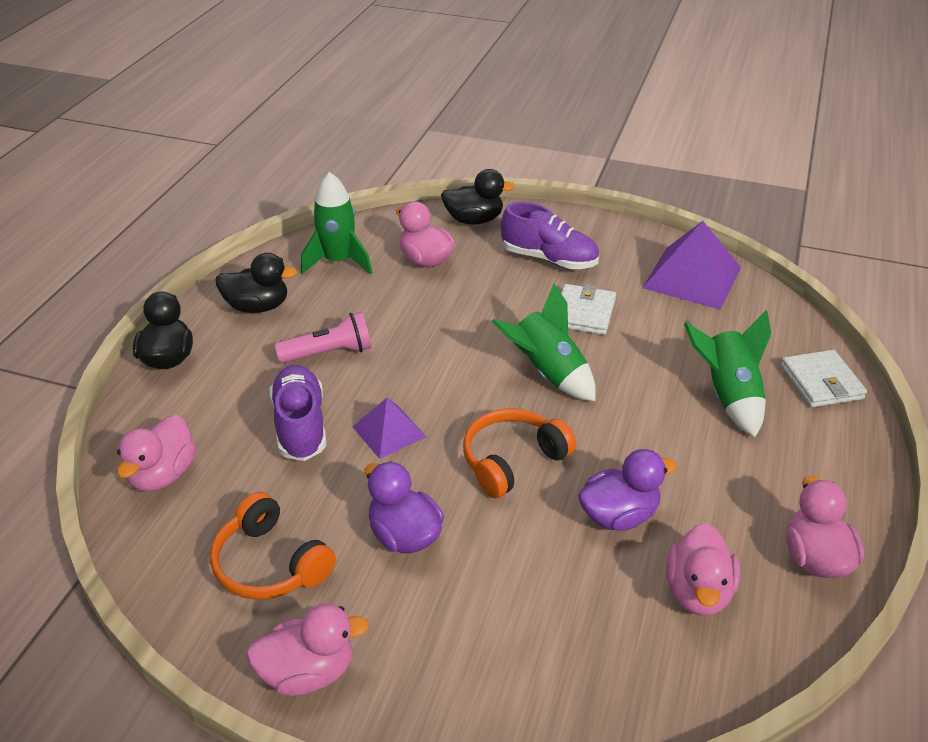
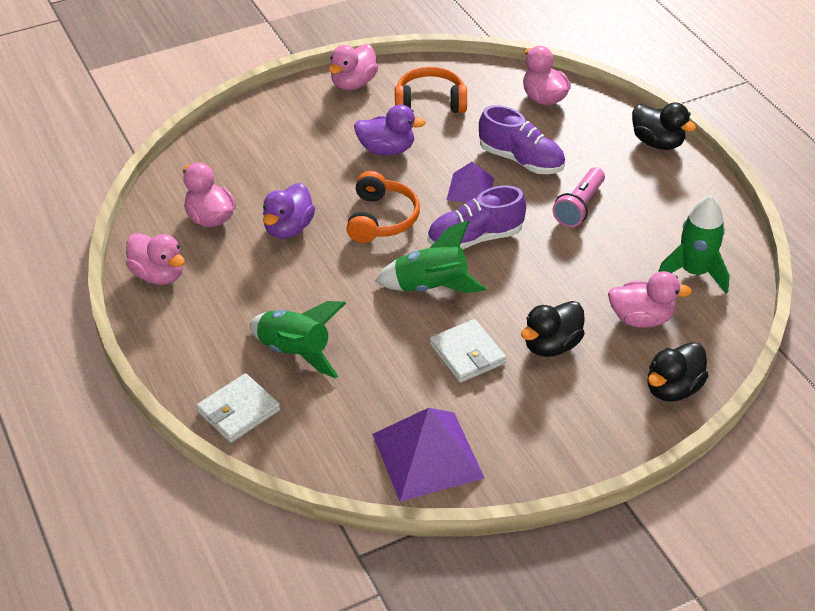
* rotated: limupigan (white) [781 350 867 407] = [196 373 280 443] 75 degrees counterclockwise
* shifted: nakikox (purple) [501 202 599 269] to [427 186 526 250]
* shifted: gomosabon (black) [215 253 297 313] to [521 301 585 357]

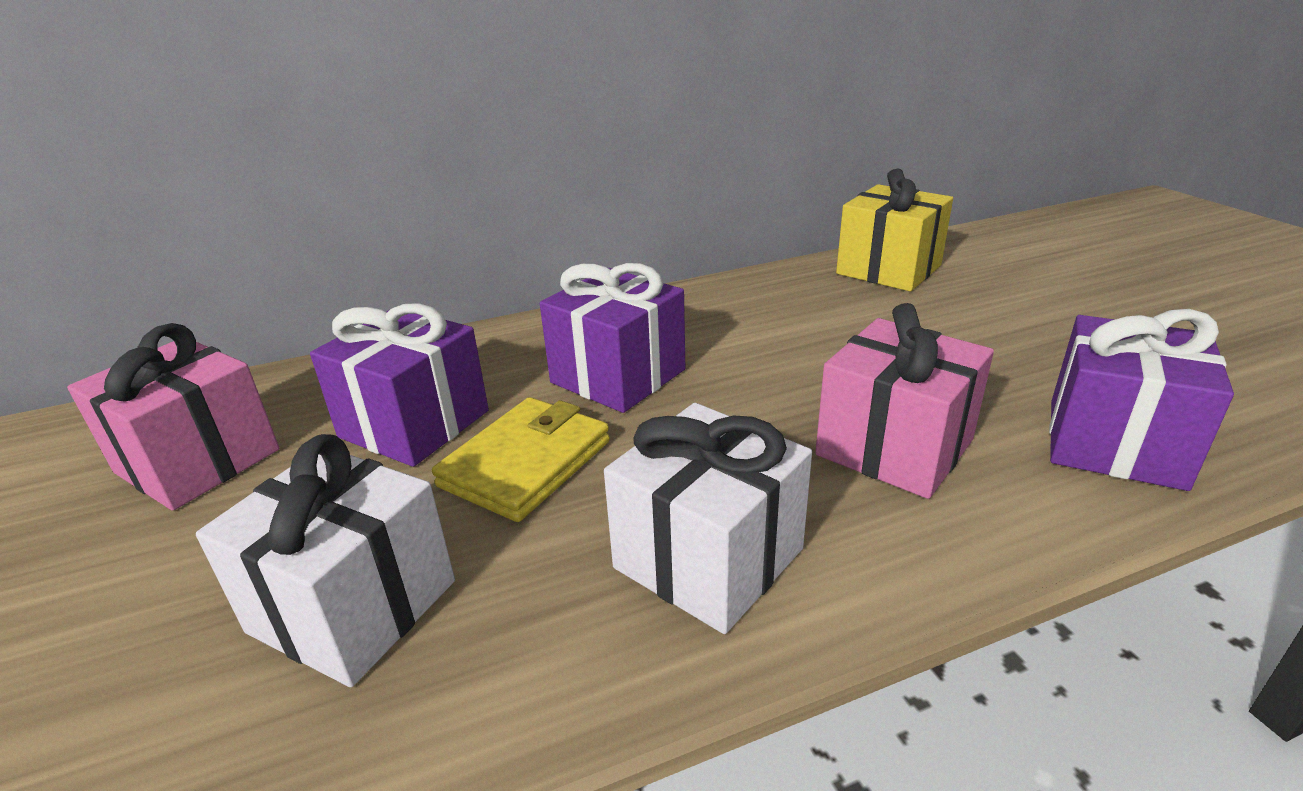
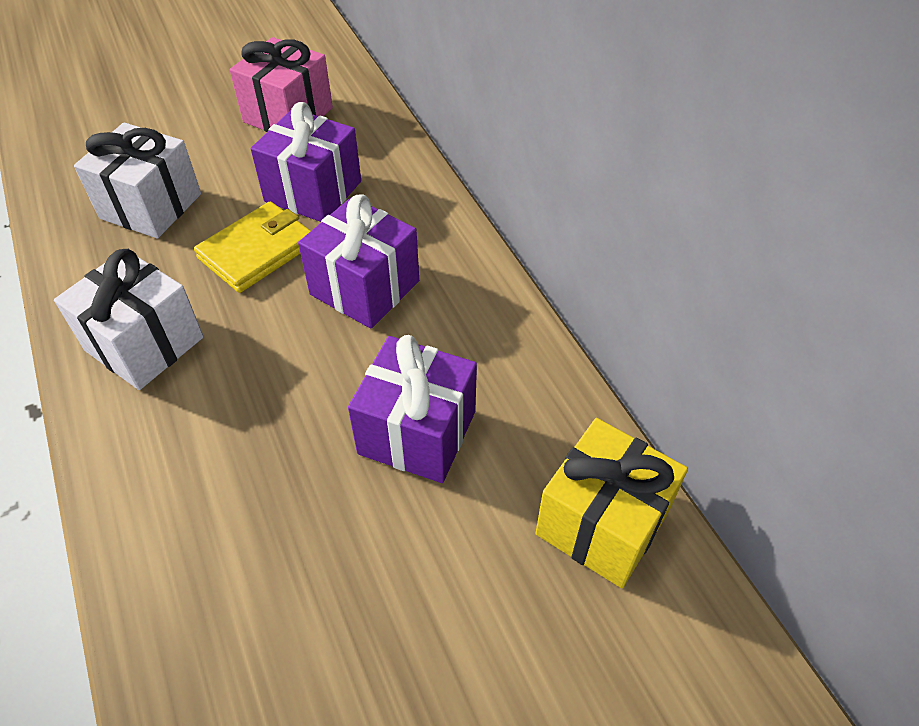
* rotated: limupigan (yellow) [432 397 610 522] = [194 201 310 293] 75 degrees counterclockwise
* shifted: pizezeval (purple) [1049 309 1234 491] to [348 335 477 483]
* gone: pizezeval (pink) [815 303 994 499]

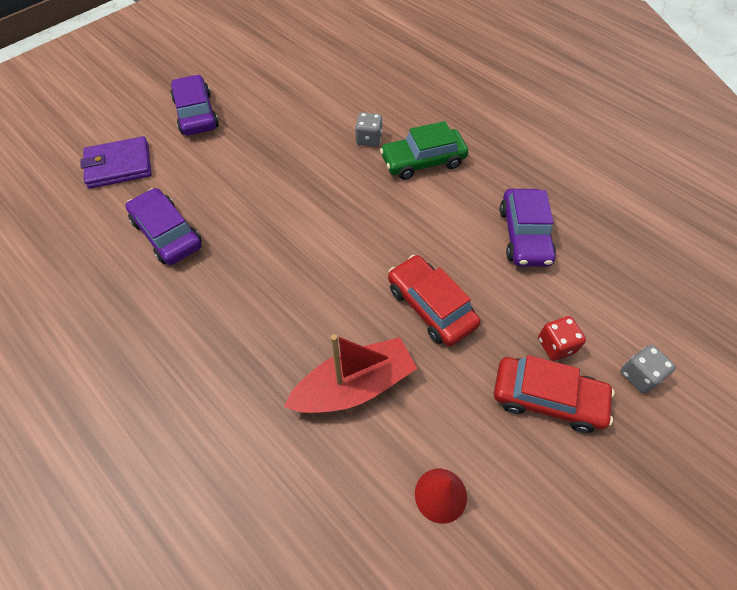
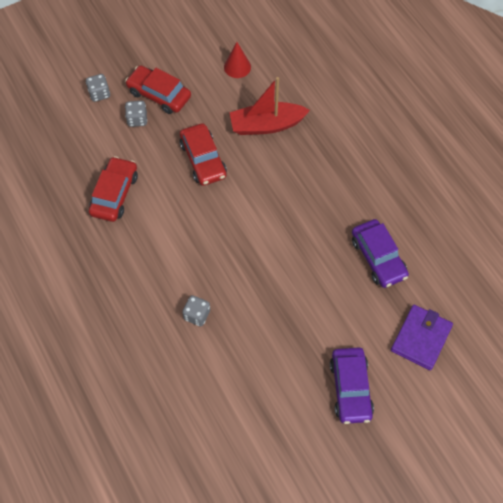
* repainted: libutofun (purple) [500 189 556 267] to libutofun (red) [89 156 138 222]
* repainted: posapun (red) [538 316 586 361] to posapun (grey) [125 101 147 127]
* rotated: limupigan (purple) [80 136 152 189] = [391 305 453 370] 60 degrees counterclockwise
* gone: libutofun (green) [380 121 468 180]

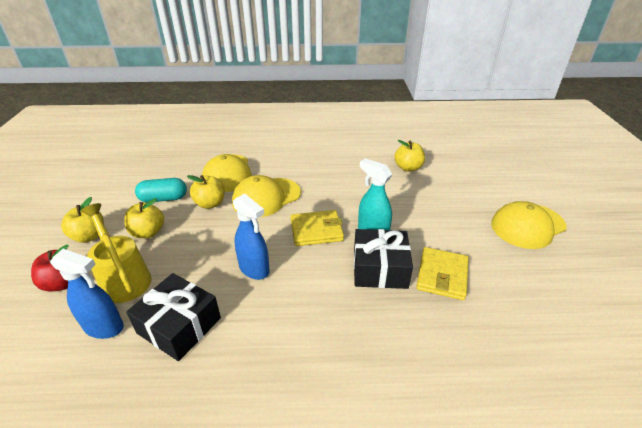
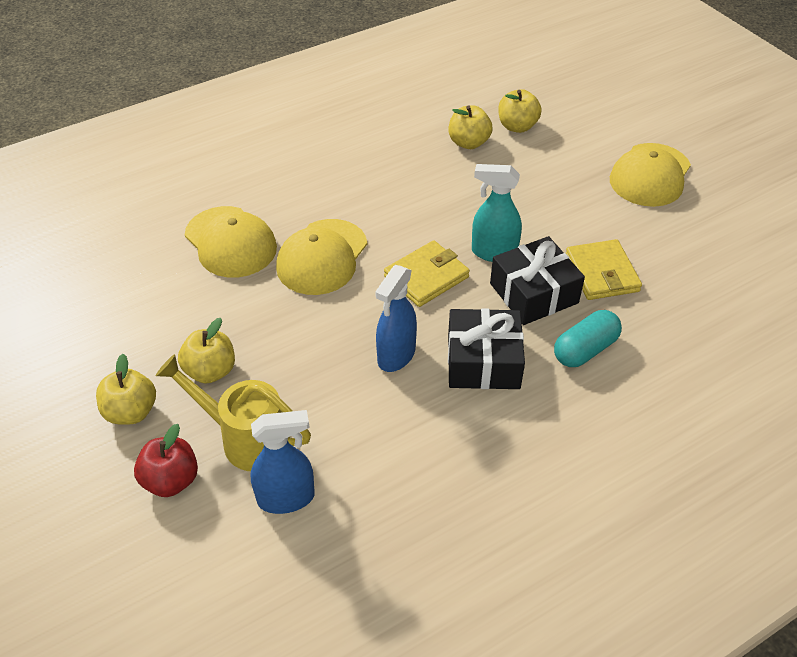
* rotated: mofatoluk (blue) [233 193 270 280] = [375 265 417 372] 105 degrees clockwise
* shifted: pizezeval (black) [126 273 221 361] to [448 308 525 389]
* shifted: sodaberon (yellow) [187 175 225 209] to [498 89 542 133]
* shifted: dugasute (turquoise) [135 178 187 202] to [554 310 622 367]

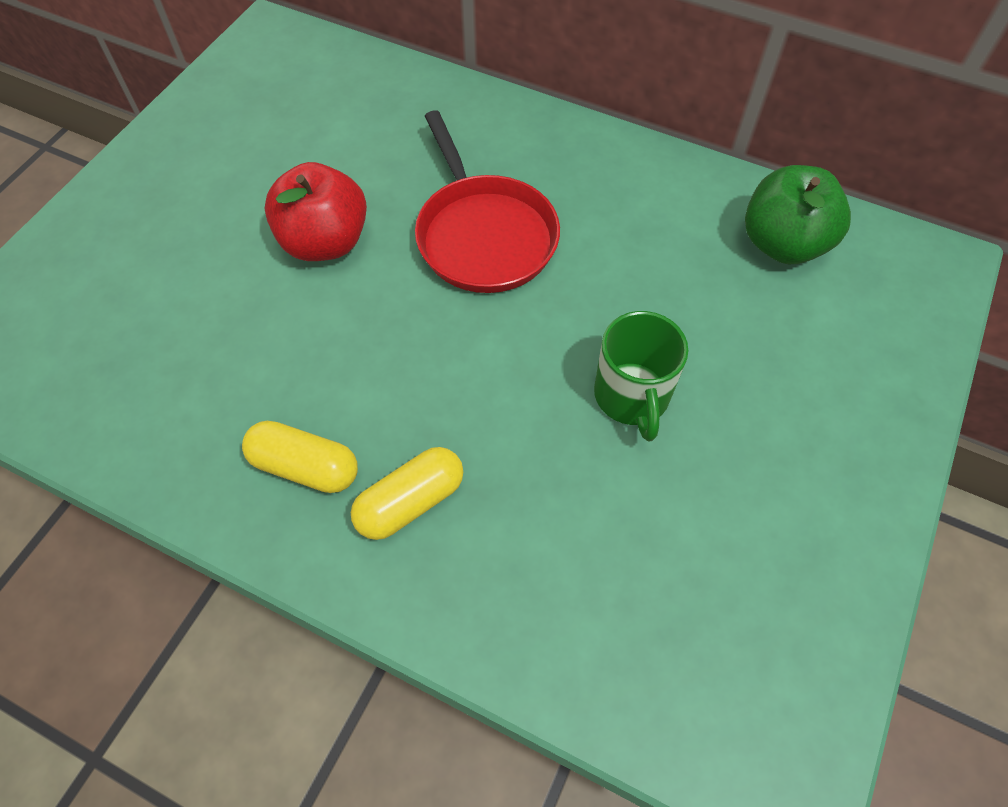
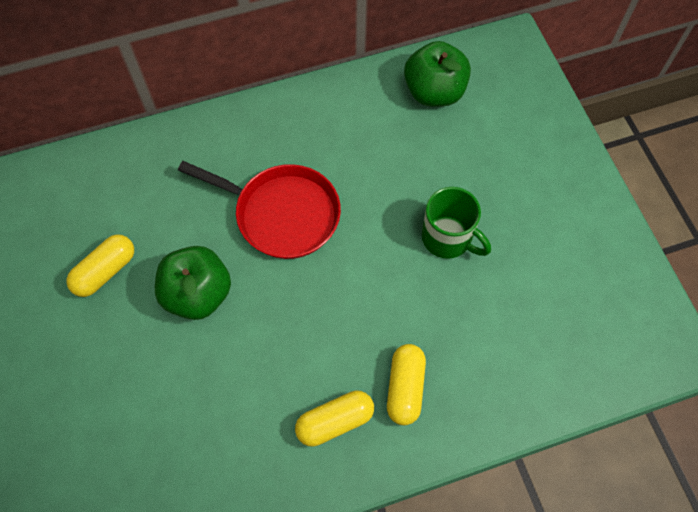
* new: dugasute (yellow) [66 234 134 297]
* repainted: sodaberon (red) [265 162 367 261] to sodaberon (green) [155 246 231 320]

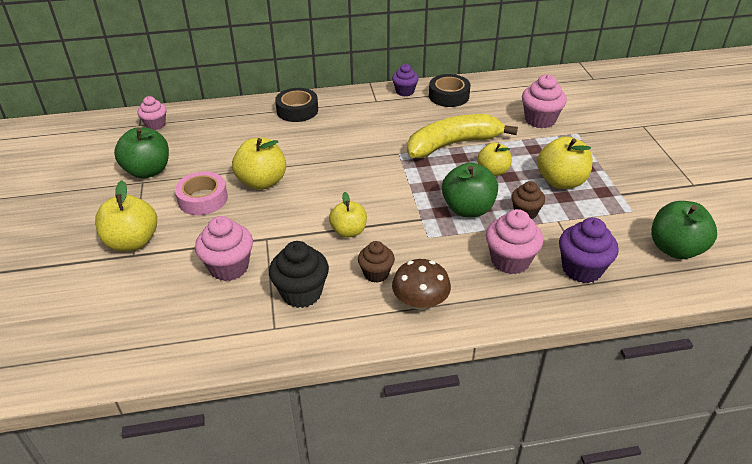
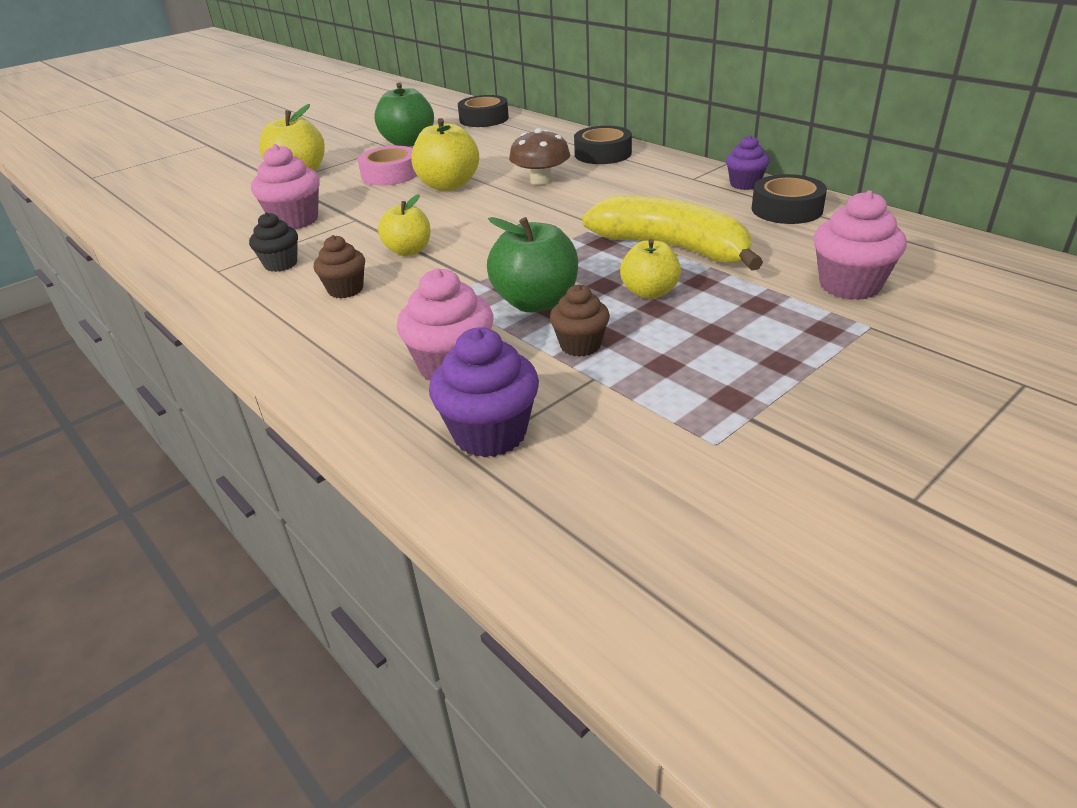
* scaled: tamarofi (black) [269 241 329 308] = [249 212 298 272] x0.64
* swapped: tamarofi (pink) [137 96 167 130] to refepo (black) [458 95 509 127]
* shifted: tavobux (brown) [392 259 451 310] to [509 128 570 185]
* gone: sodaberon (yellow) [537 136 593 189]
* gone: sodaberon (green) [651 201 717 259]

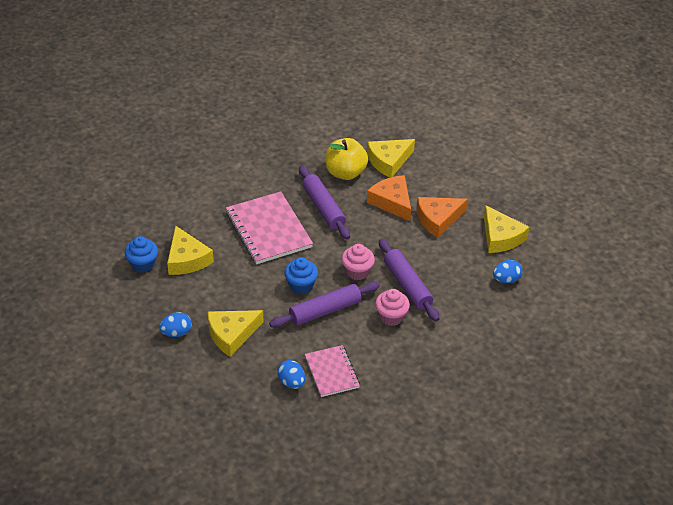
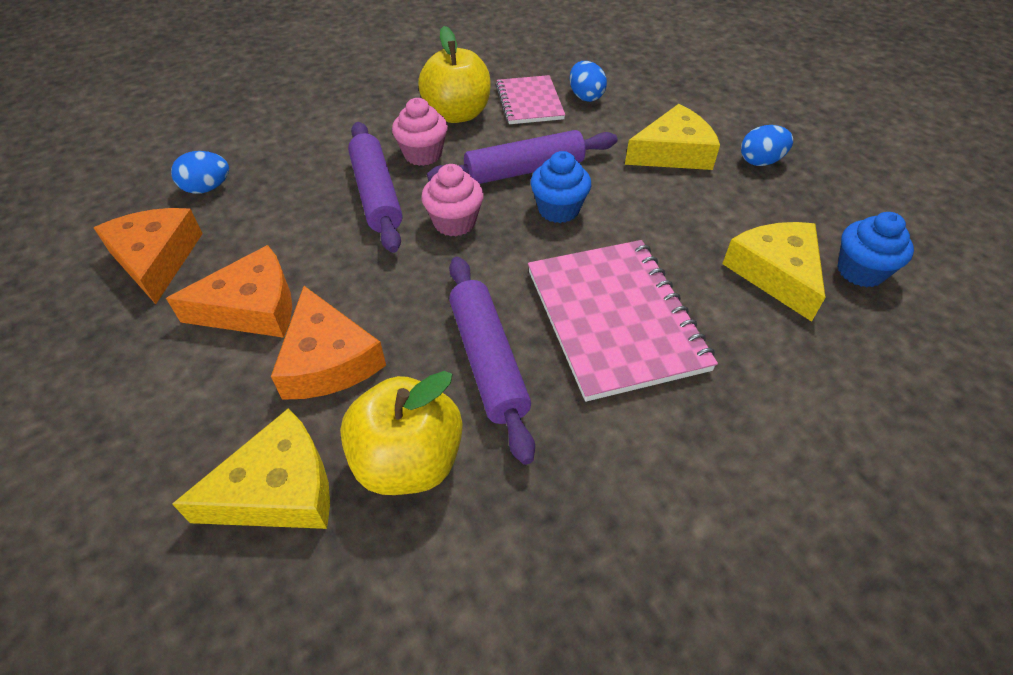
* repainted: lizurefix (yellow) [484 205 529 253] to lizurefix (orange) [94 208 203 304]
* new: sodaberon (yellow) [418 26 491 123]

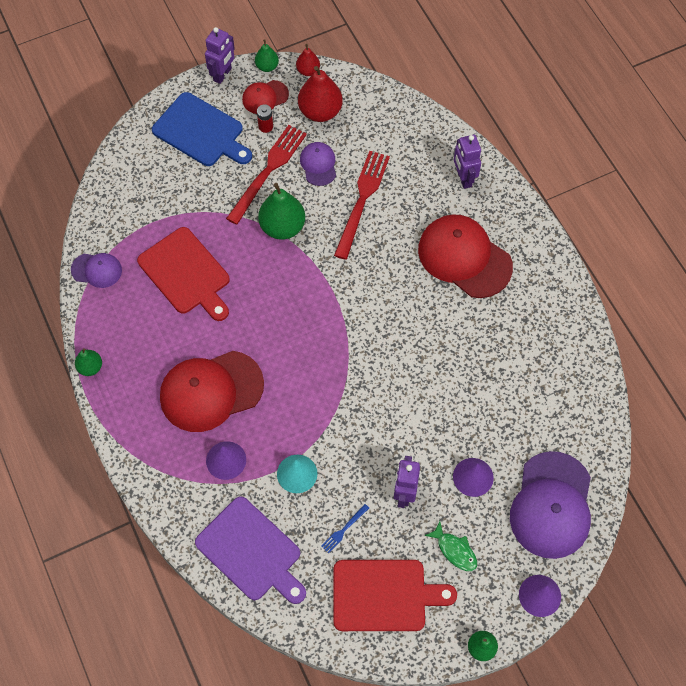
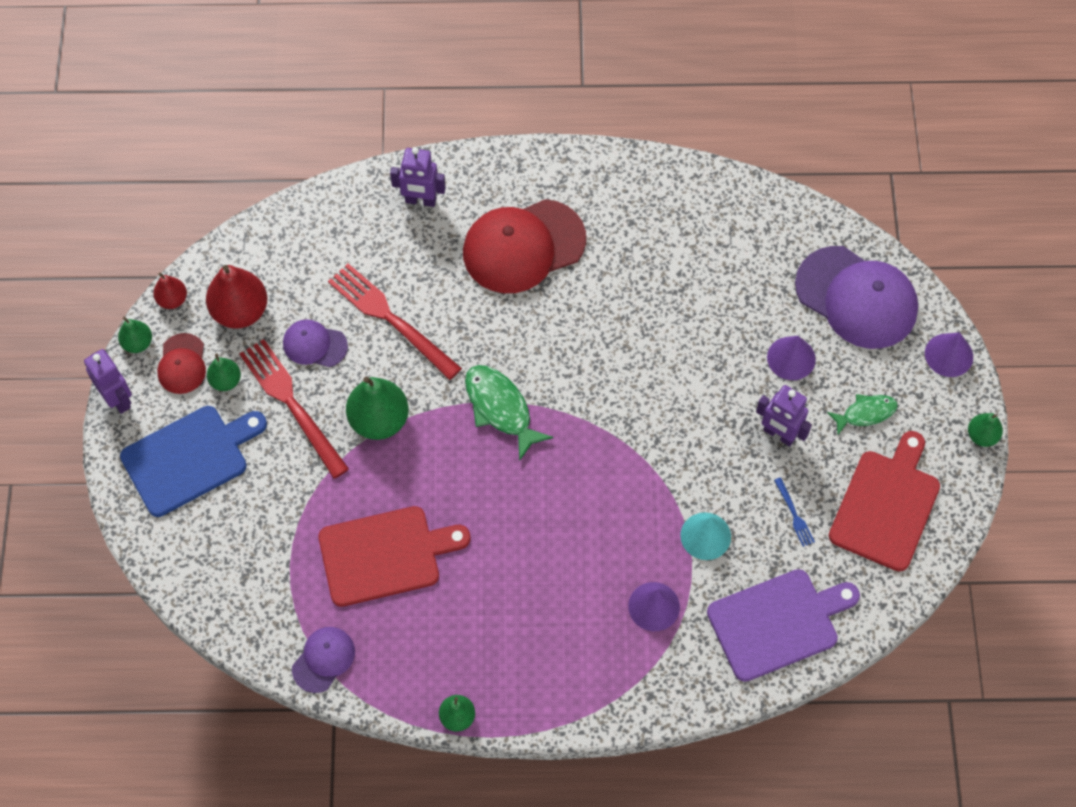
* swapped: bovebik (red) [257 104 273 133] to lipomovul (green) [207 353 241 391]
* new: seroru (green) [465 365 553 461]
* gone: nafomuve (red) [160 351 264 432]

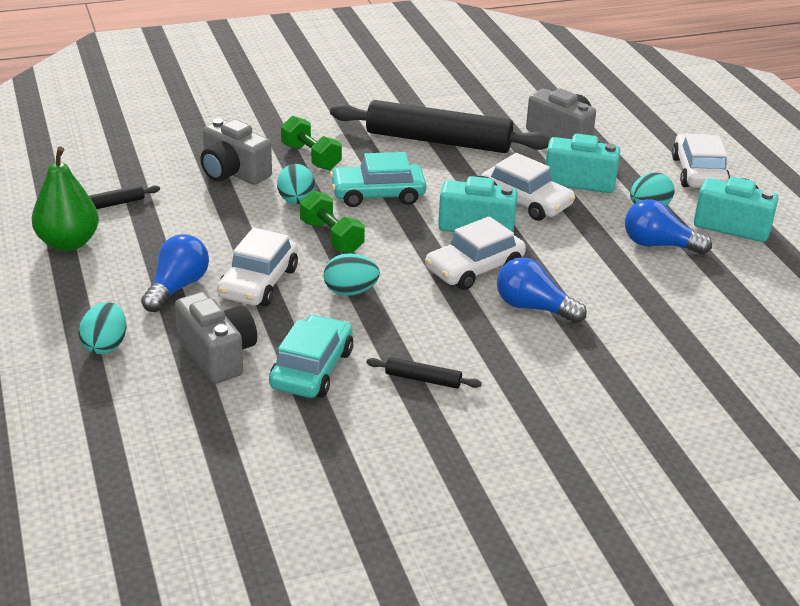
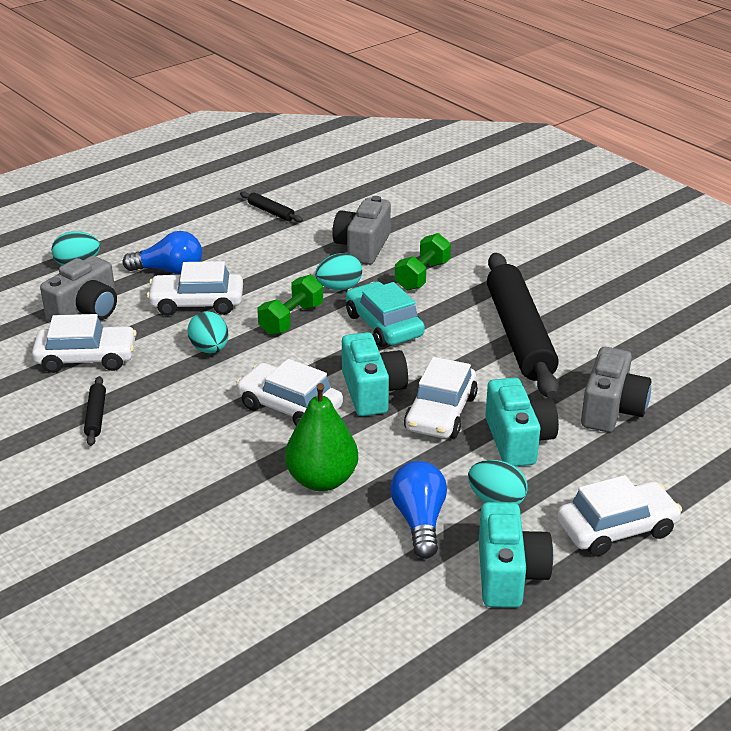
* repainted: libutofun (turquoise) [269 314 353 398] to libutofun (white) [32 314 137 373]
* shifted: lipomovul (green) [31 146 99 251] to [285 383 358 491]
* gone: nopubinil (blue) [497 257 587 323]

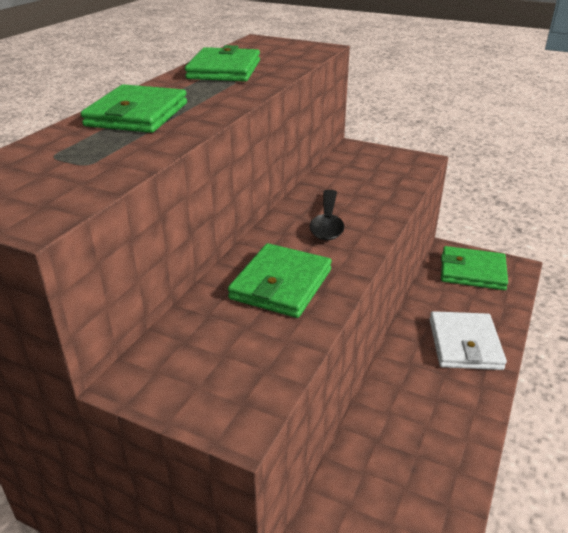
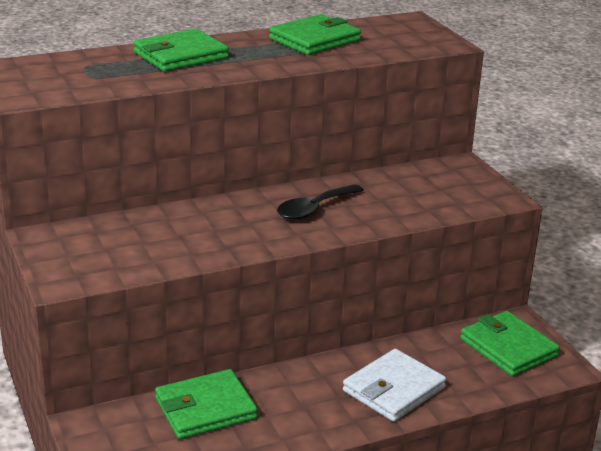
* shifted: limupigan (green) [228 243 332 318] to [155 369 258 439]

